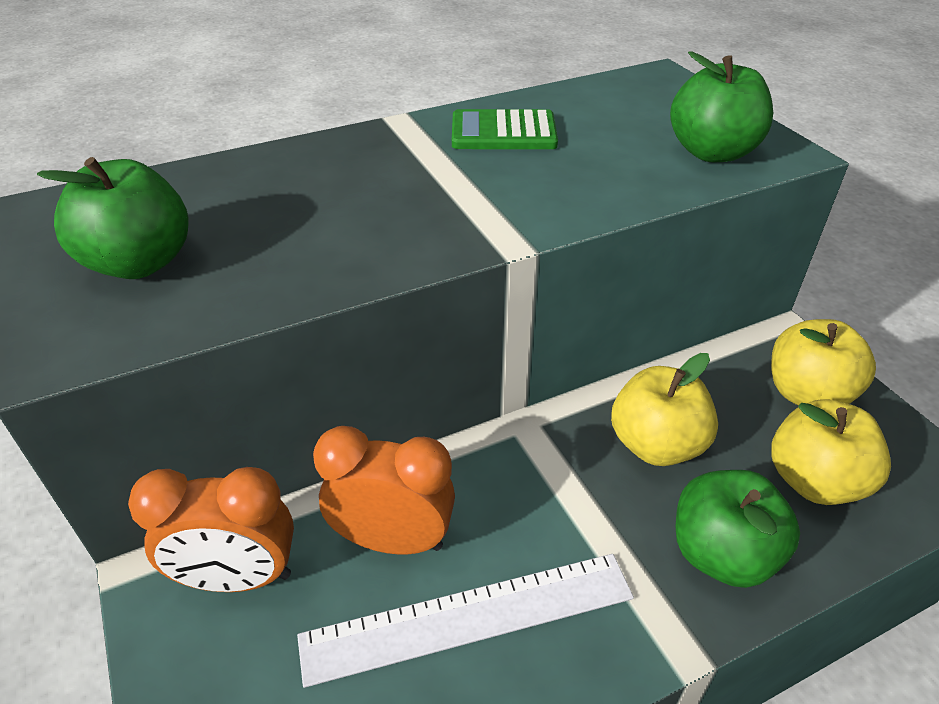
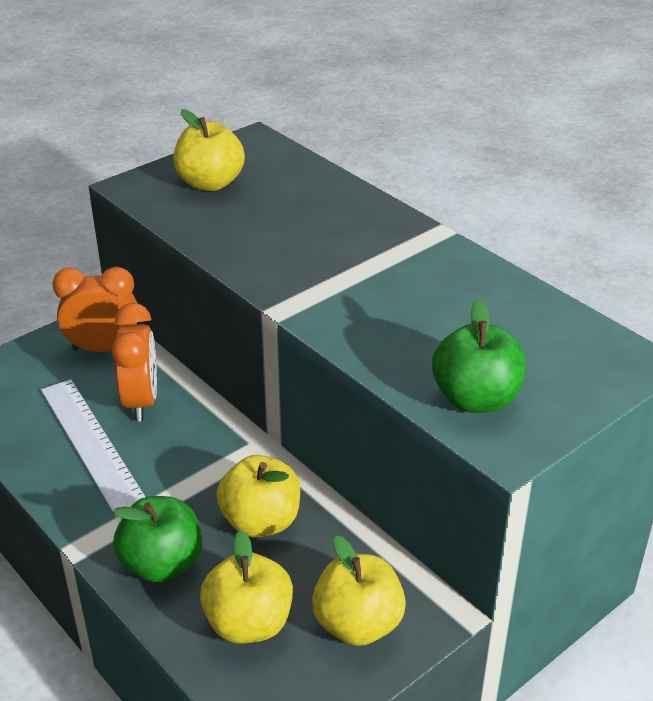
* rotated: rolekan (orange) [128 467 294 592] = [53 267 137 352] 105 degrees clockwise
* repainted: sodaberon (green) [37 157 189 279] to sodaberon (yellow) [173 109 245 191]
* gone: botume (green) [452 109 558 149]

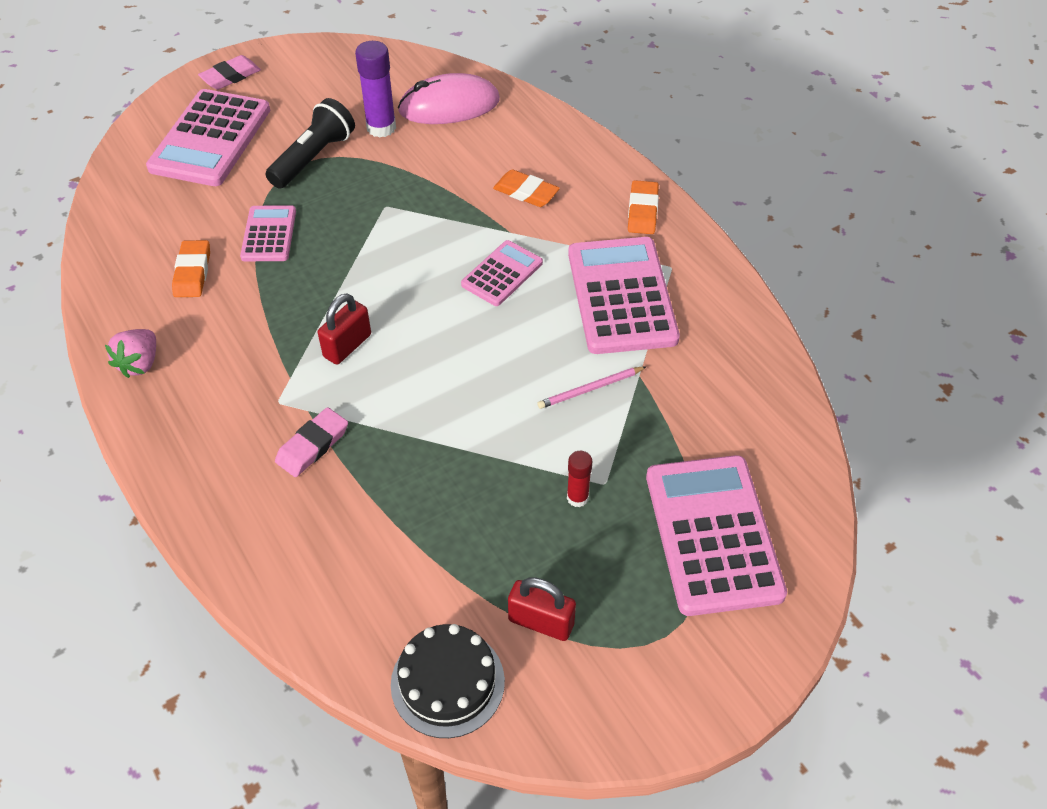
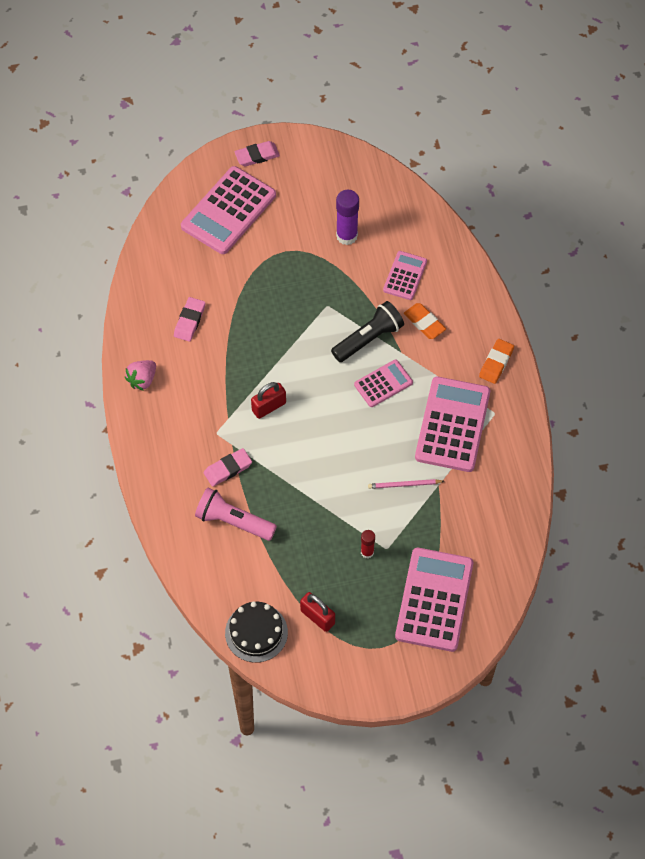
* repainted: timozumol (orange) [172 240 210 297] to timozumol (pink) [174 297 206 342]
* new: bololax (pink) [195 488 277 541]
* shifted: bololax (black) [265 98 355 188] to [331 301 404 362]
* shifted: botume (pink) [240 205 296 261] to [383 251 427 300]
* gone: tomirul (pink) [398 73 500 124]

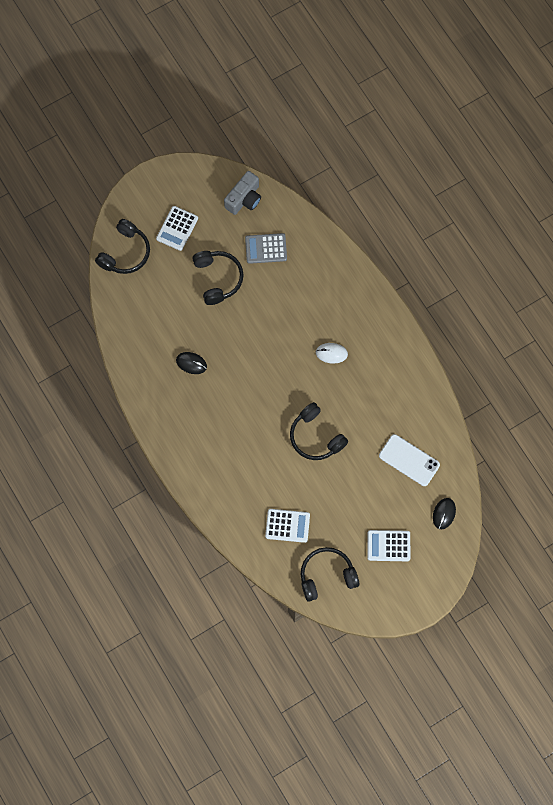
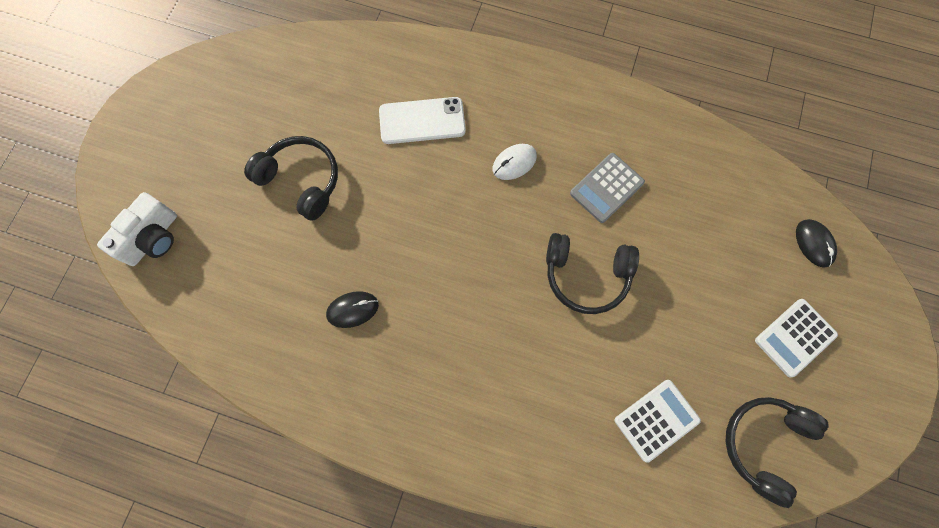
* swapped: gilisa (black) [95 219 150 274] to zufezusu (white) [97 192 177 266]
* shifted: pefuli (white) [379 434 440 486] to [379 97 466 144]
* shifted: botume (grey) [245 233 287 264] to [570 153 645 223]
* gone: botume (white) [156 206 198 251]
* gone: zufezusu (grey) [224 171 261 215]

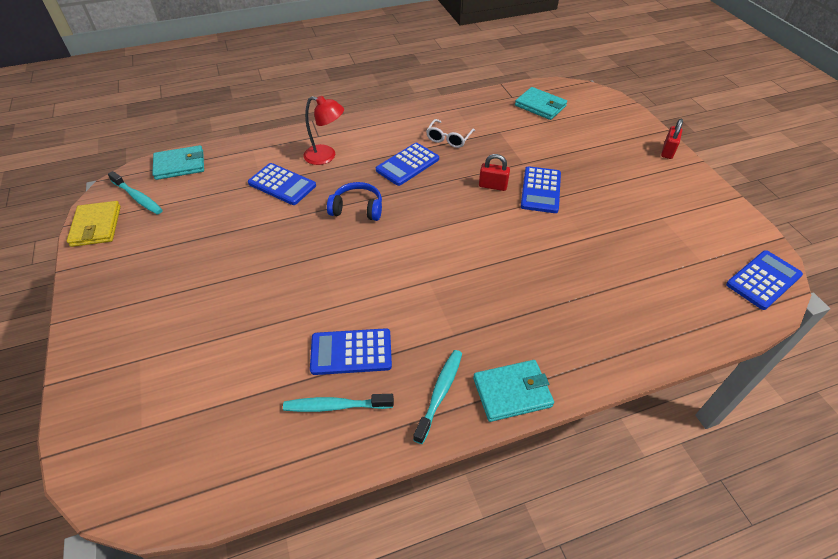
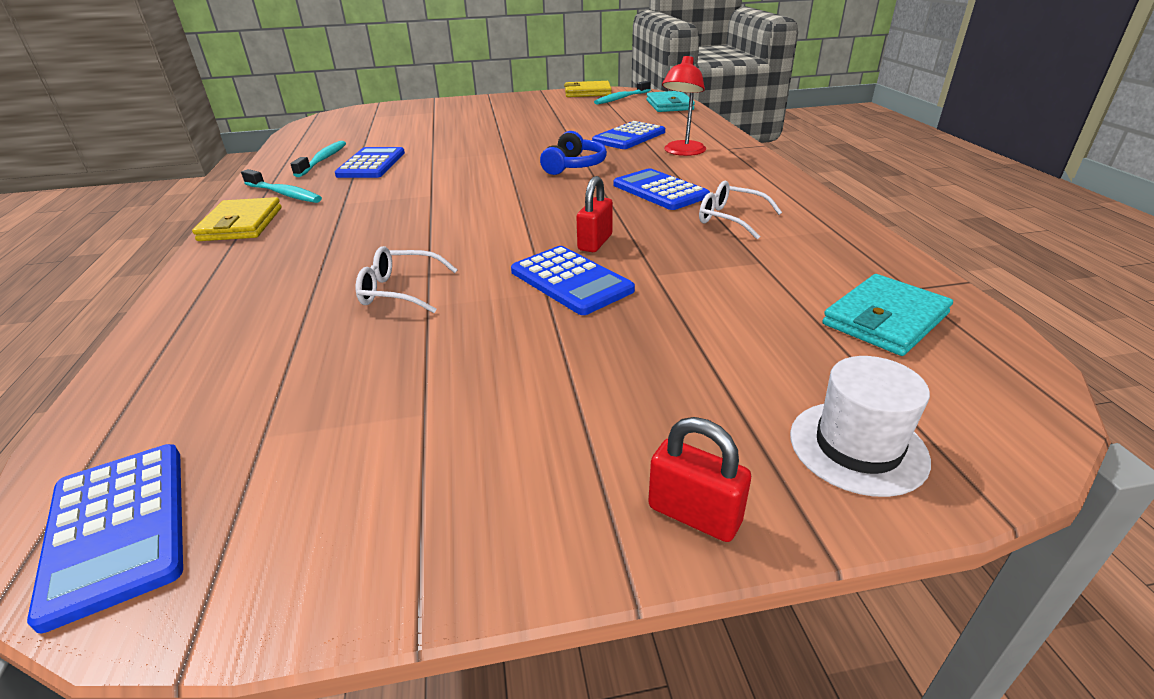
* repainted: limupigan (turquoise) [473 360 554 422] to limupigan (yellow) [192 197 282 241]
* new: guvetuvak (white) [356 246 457 313]
* rotated: botume (blue) [521 166 561 213] = [511 246 635 315] 150 degrees counterclockwise
* new: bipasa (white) [790 356 931 497]

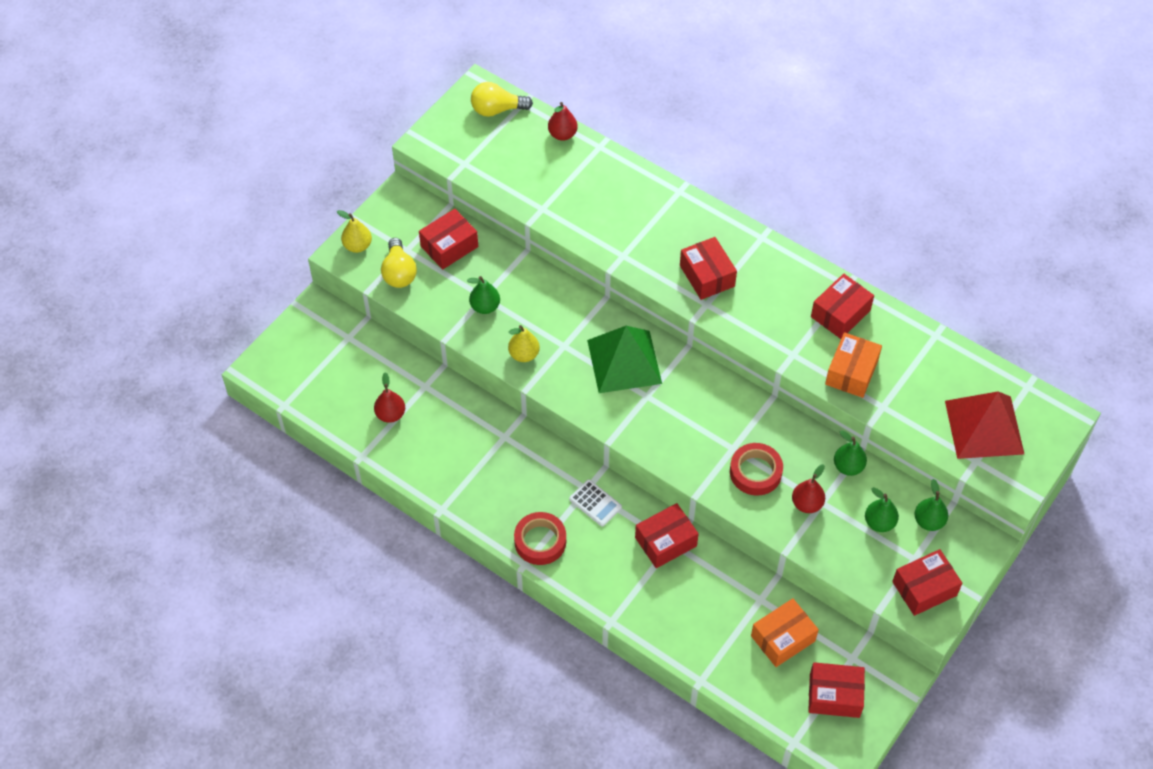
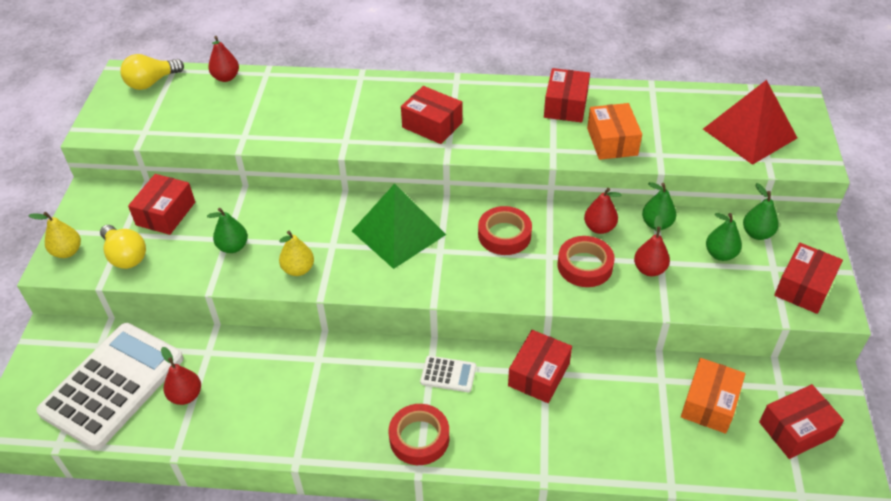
* new: botume (white) [36 323 184 450]
* new: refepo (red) [478 206 532 255]
* new: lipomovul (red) [584 188 621 234]

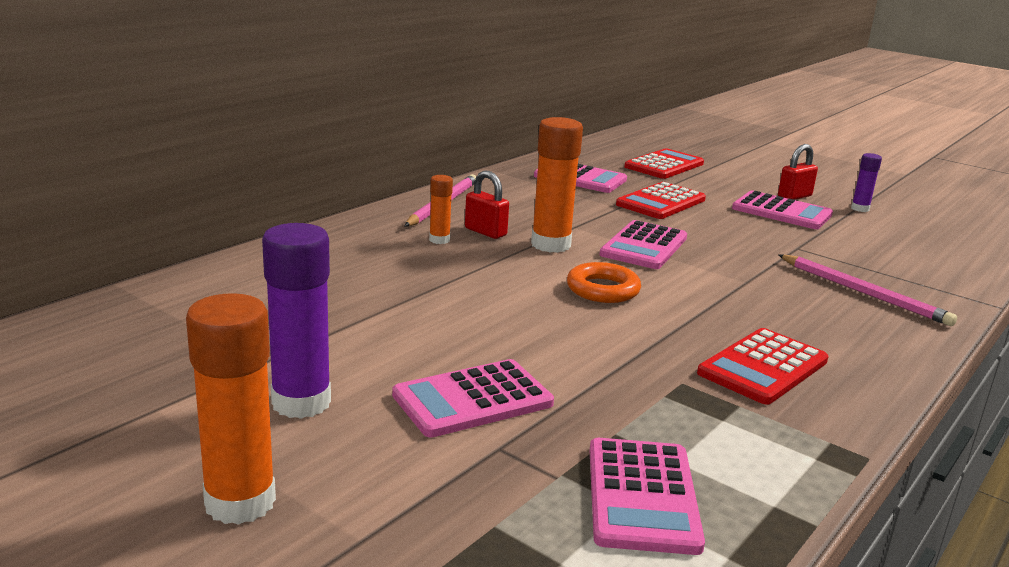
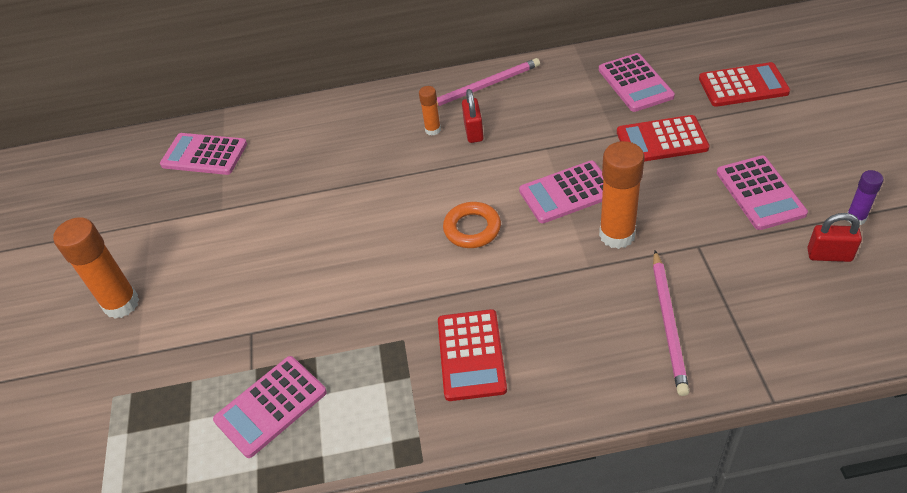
* shifted: botume (pink) [392 359 554 437] to [160 133 247 175]
* rotated: botume (red) [697 328 829 405] = [438 309 507 401] 90 degrees counterclockwise
* shifted: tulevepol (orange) [531 117 583 253] to [599 141 645 249]
* shifted: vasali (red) [778 144 818 200] to [807 213 862 262]
* gone: tulevepol (purple) [262 223 331 419]

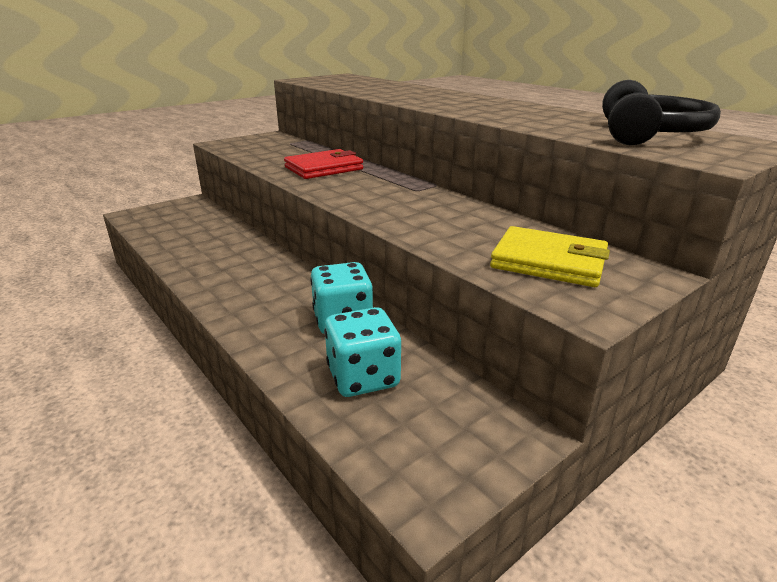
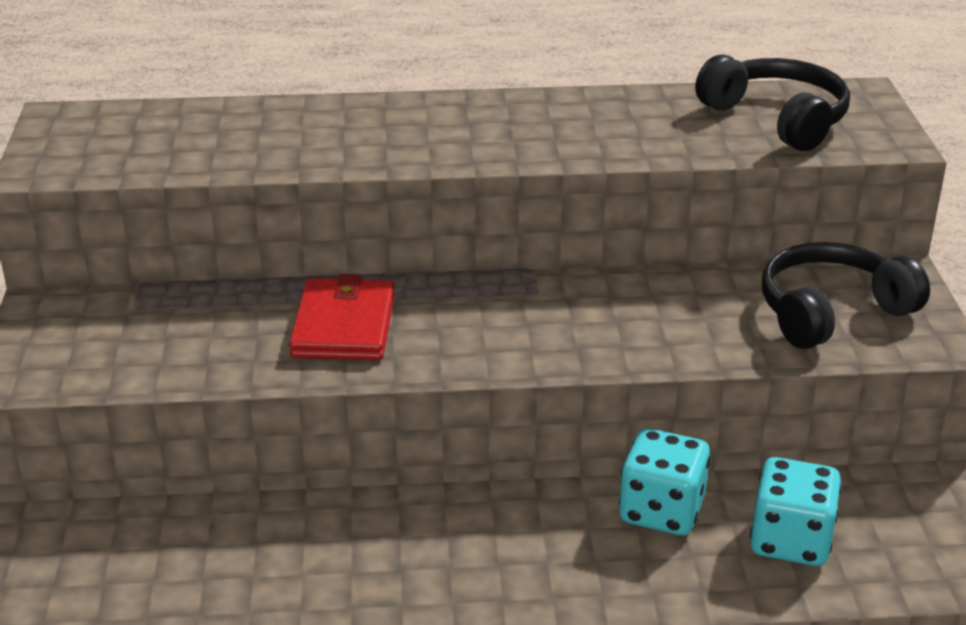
* swapped: limupigan (yellow) [490 226 610 287] to gilisa (black) [762 242 930 349]

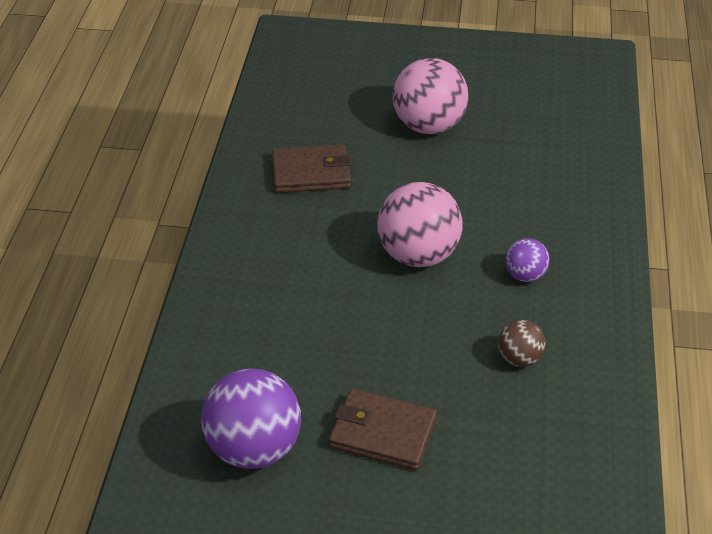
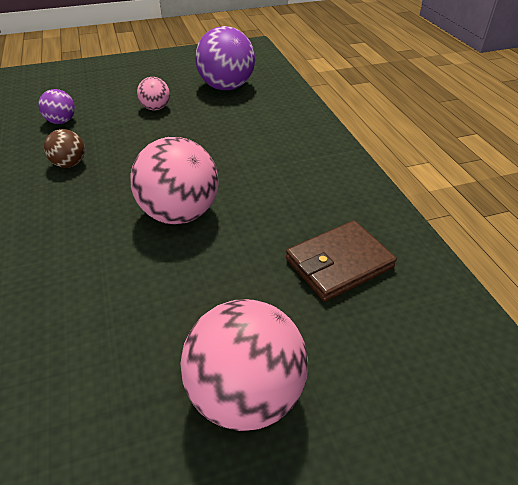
* shifted: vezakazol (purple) [505 238 550 282] to [38 89 75 124]
* swapped: limupigan (brown) [329 388 437 470] to vezakazol (pink) [137 77 170 110]

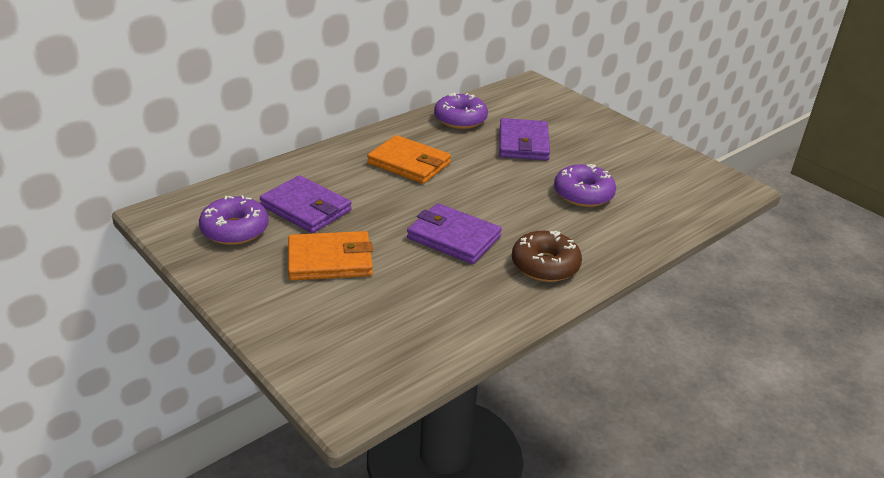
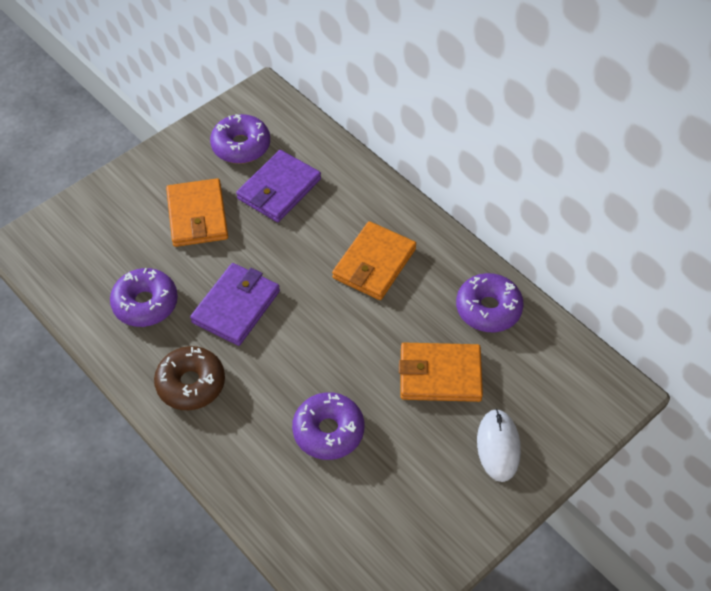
* new: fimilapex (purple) [110 268 178 327]
* repainted: limupigan (purple) [499 118 550 160] to limupigan (orange) [399 343 483 402]
* new: tomirul (white) [477 409 521 482]

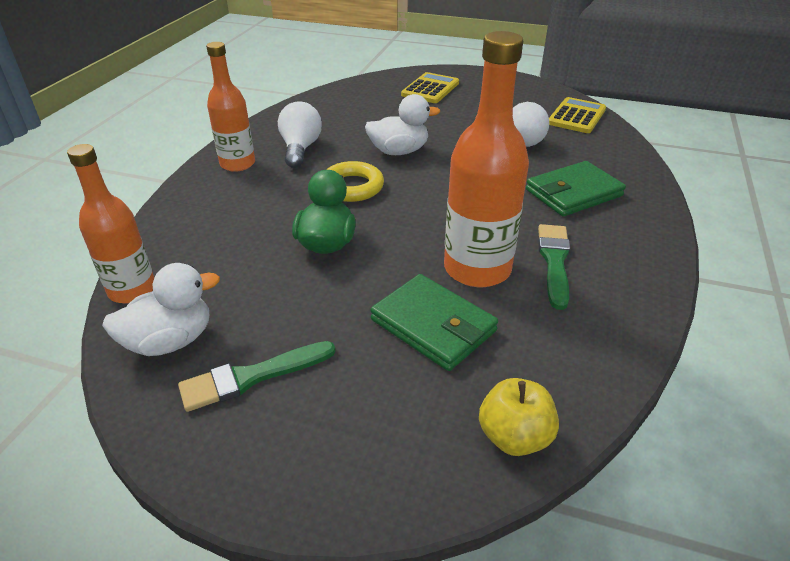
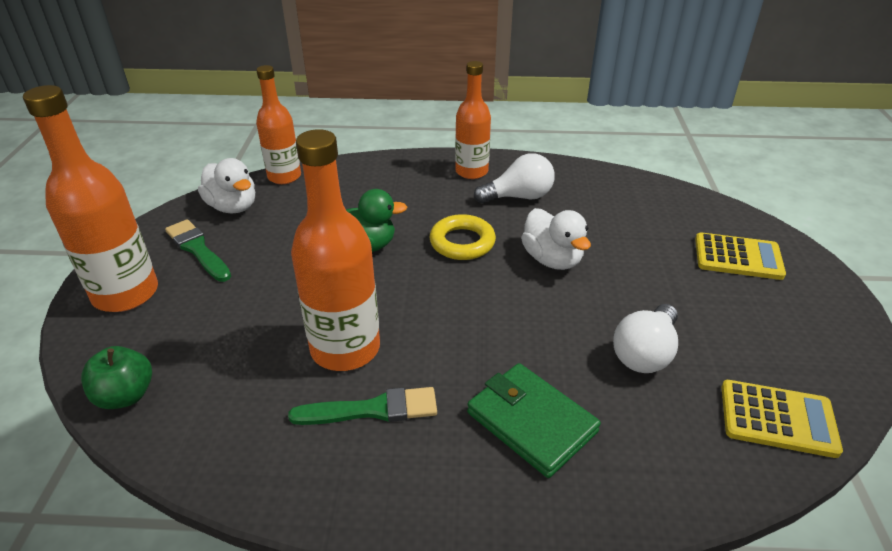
* new: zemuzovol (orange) [23 85 158 312]
* repainted: sodaberon (yellow) [479 378 559 456] to sodaberon (green) [81 346 152 409]
* gone: limupigan (green) [370 274 498 371]

